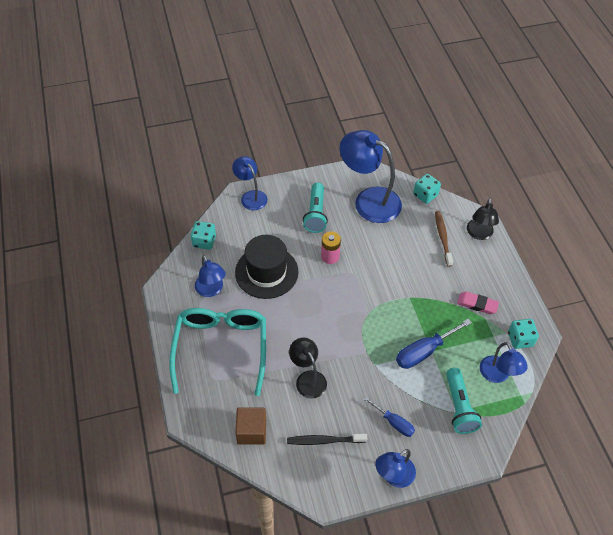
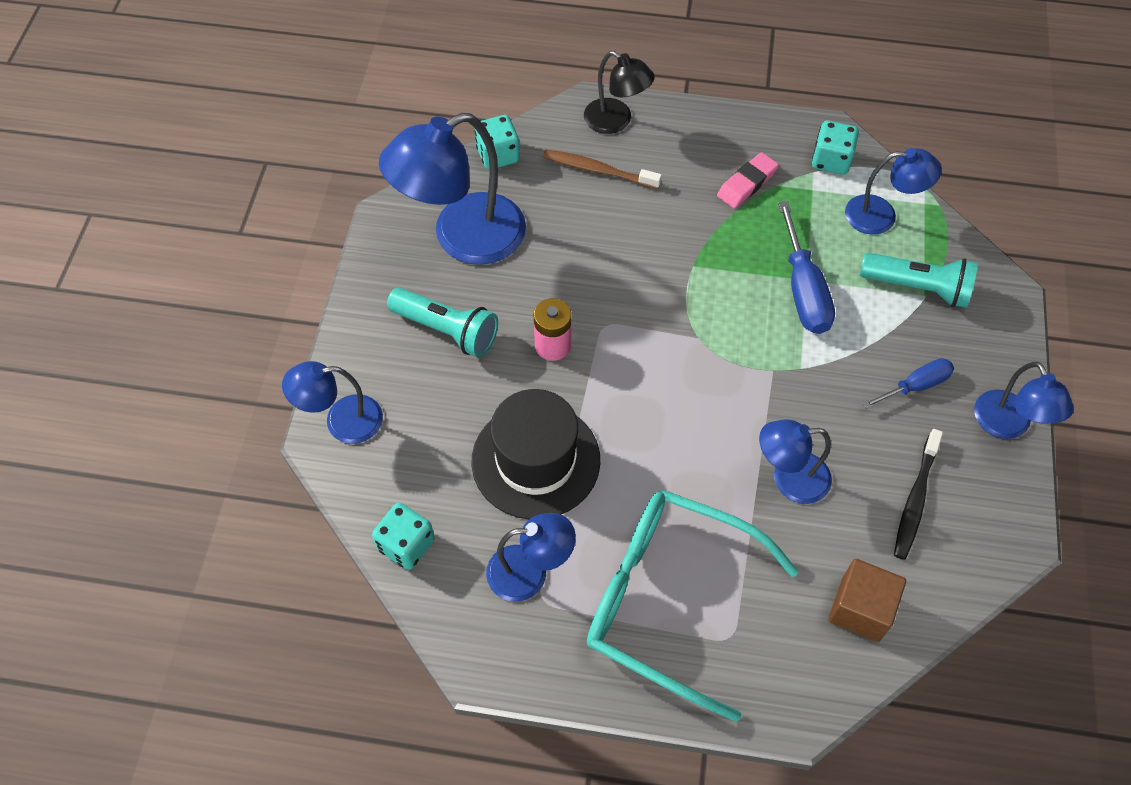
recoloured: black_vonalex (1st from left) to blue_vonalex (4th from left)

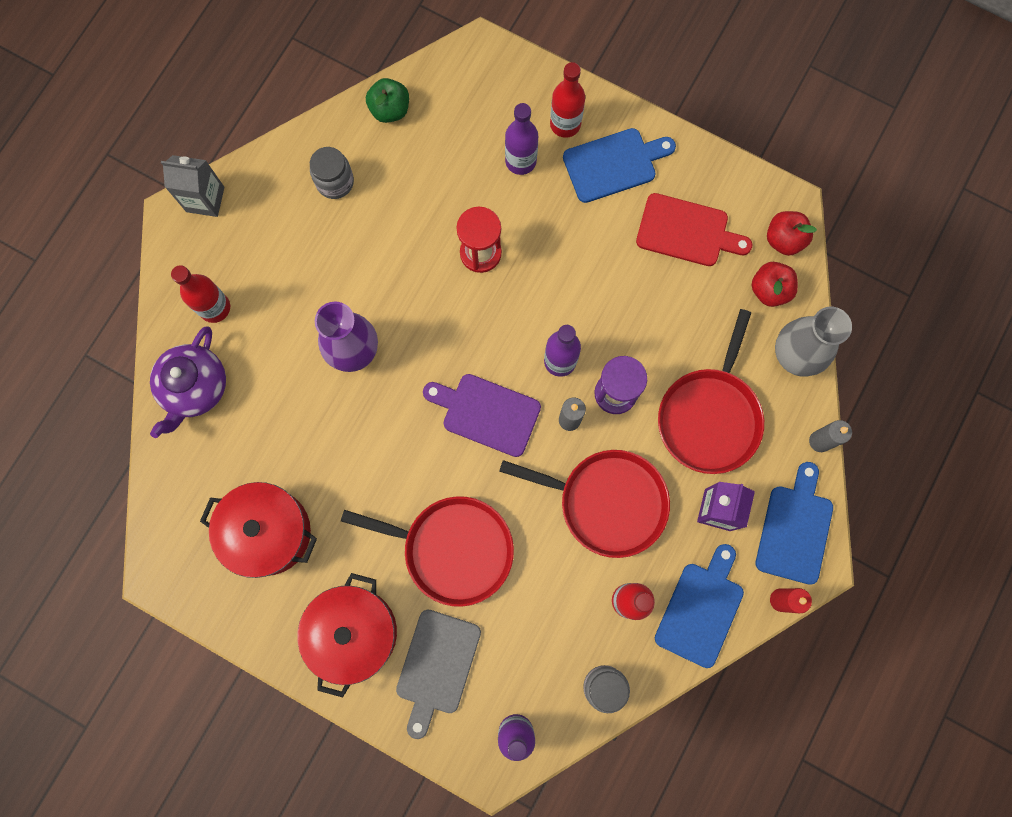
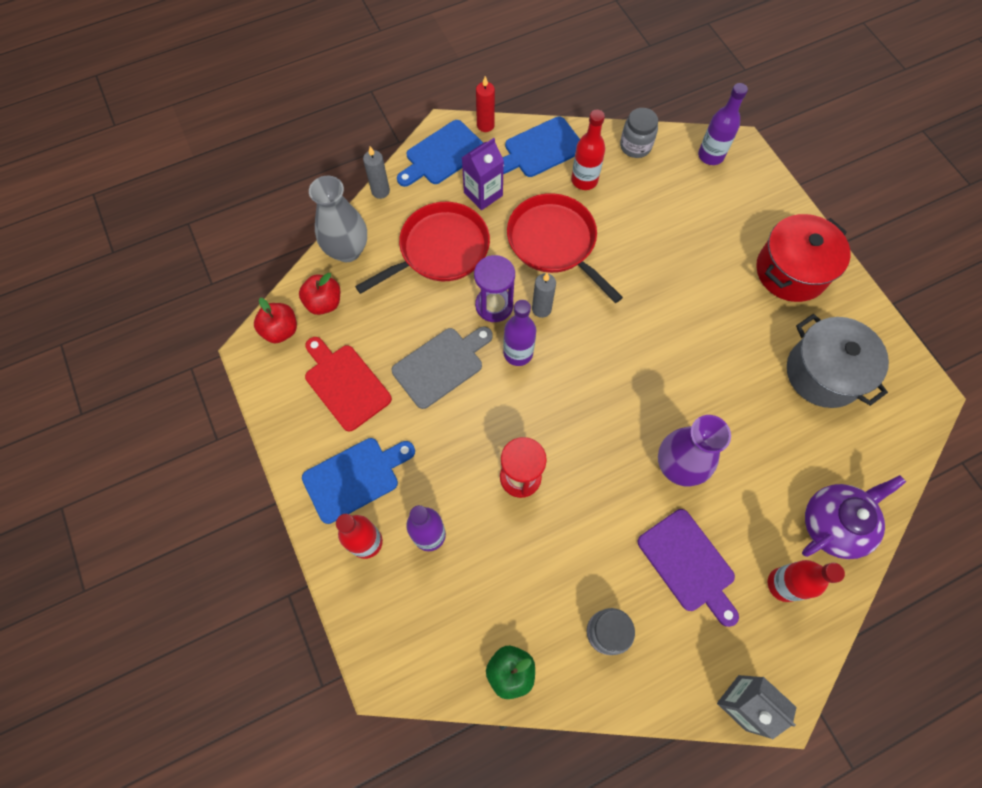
removed: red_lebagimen (1st from left)
moved: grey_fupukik; purple_fupukik
recoloured: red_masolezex (1st from left) to grey_masolezex
turned: blue_fupukik (1st from left) 135 degrees clockwise

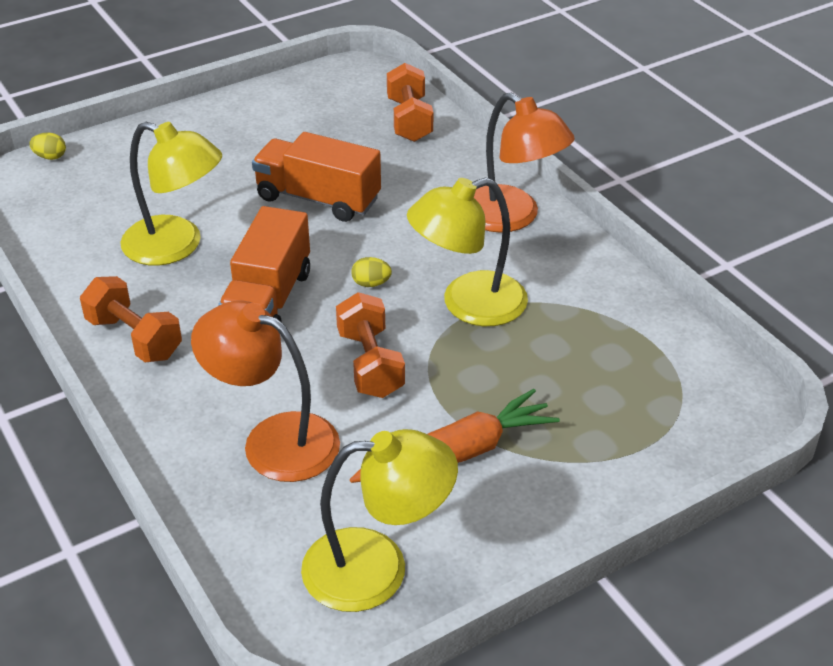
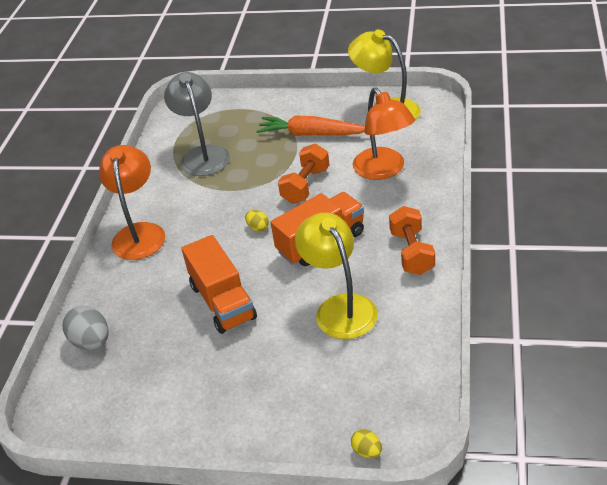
removed: yellow_vonalex (3rd from left)
added: grey_vonalex
replaced: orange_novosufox (3rd from left) to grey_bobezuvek

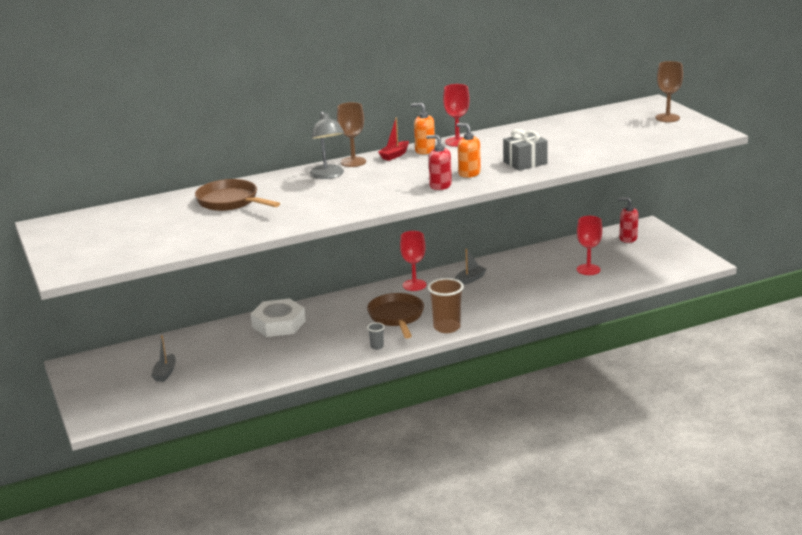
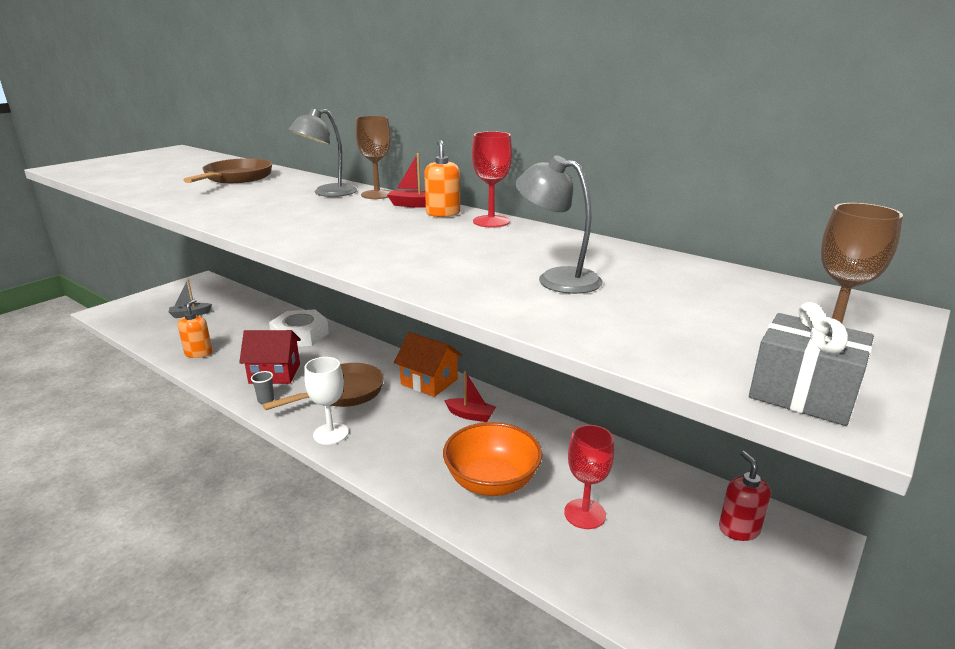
removed: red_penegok (1st from left)
added: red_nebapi; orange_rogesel; grey_vonalex (2nd from left)
moved: orange_penegok (2nd from left in the first image) to orange_penegok (1st from left); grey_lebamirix
replaced: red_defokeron (1st from left) to orange_nebapi; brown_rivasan to white_defokeron
recoloured: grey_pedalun (2nd from left) to red_pedalun (2nd from left)

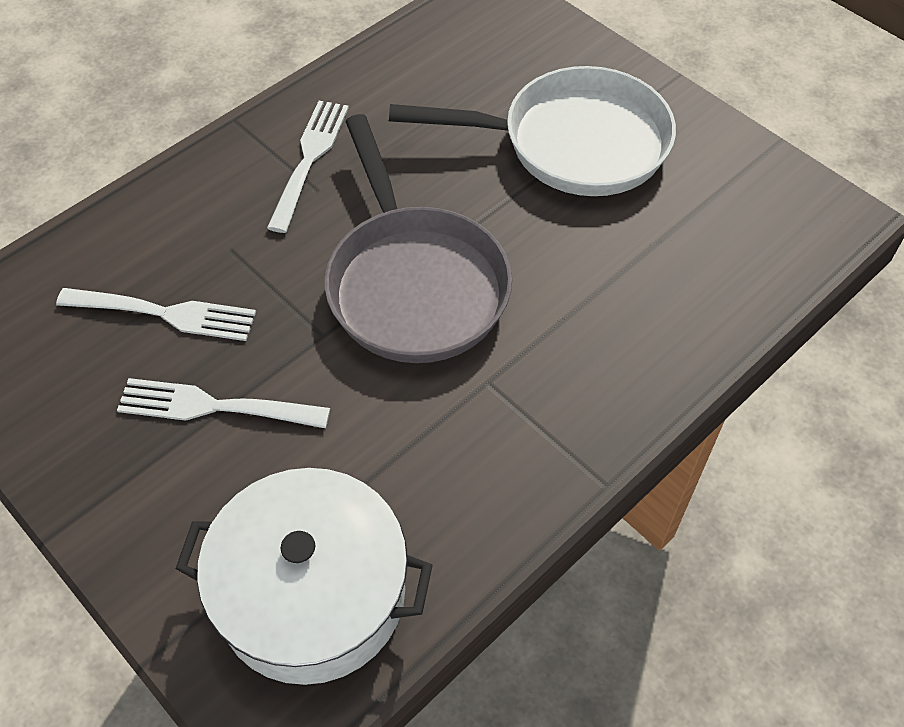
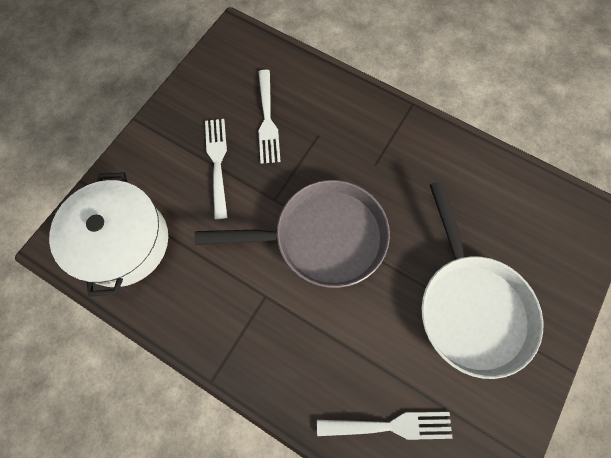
moved: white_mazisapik (3rd from left)
turned: grey_lebagimen 150 degrees counterclockwise

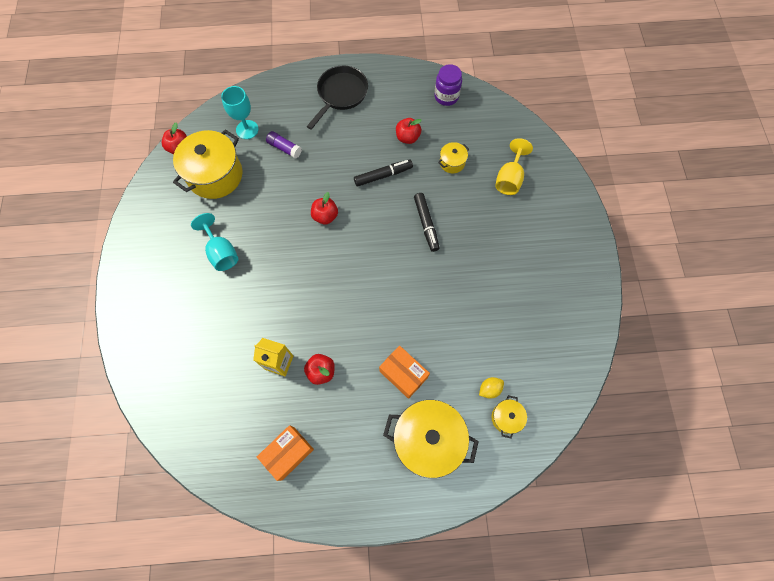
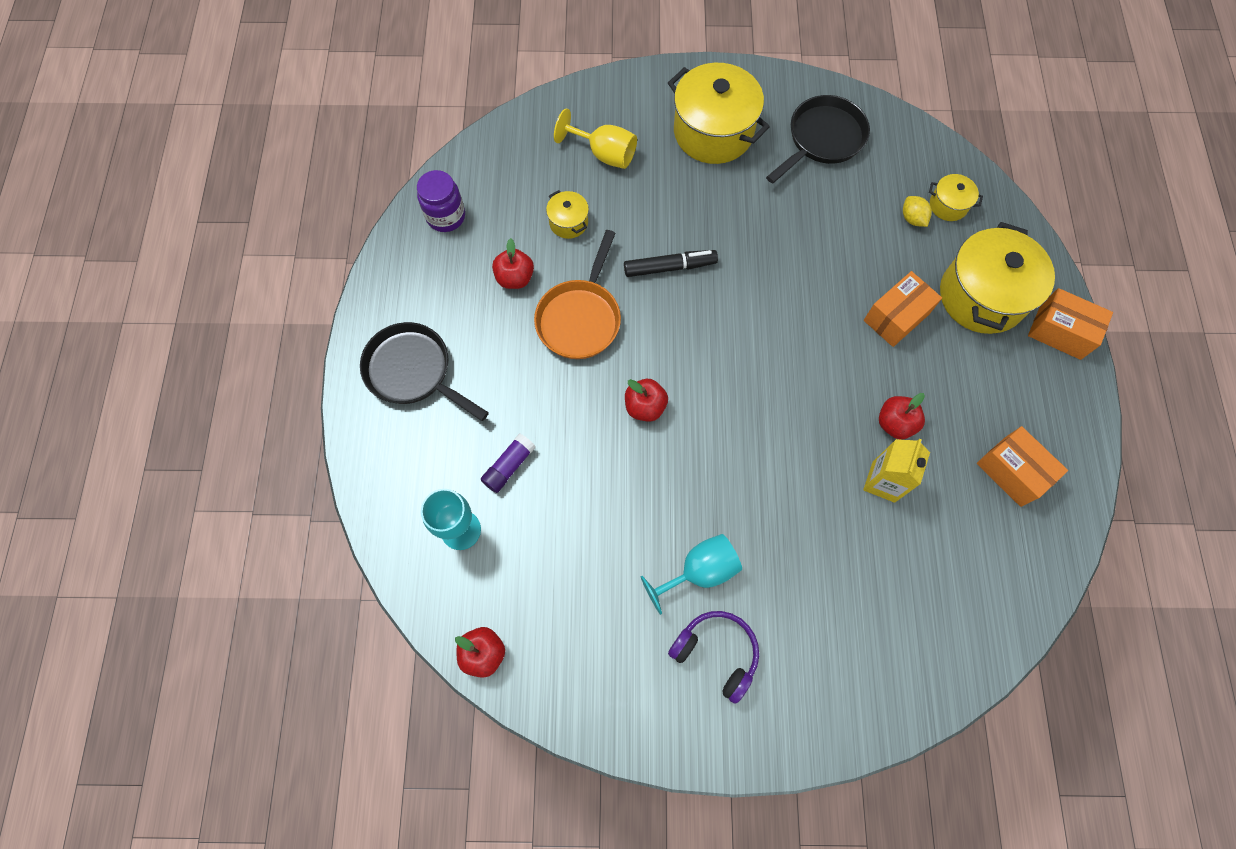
added: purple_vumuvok; black_lebagimen (2nd from left); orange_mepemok (3rd from left)
moved: yellow_masolezex (1st from left in the first image) to yellow_masolezex (2nd from left)
replaced: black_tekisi (1st from left) to orange_lebagimen

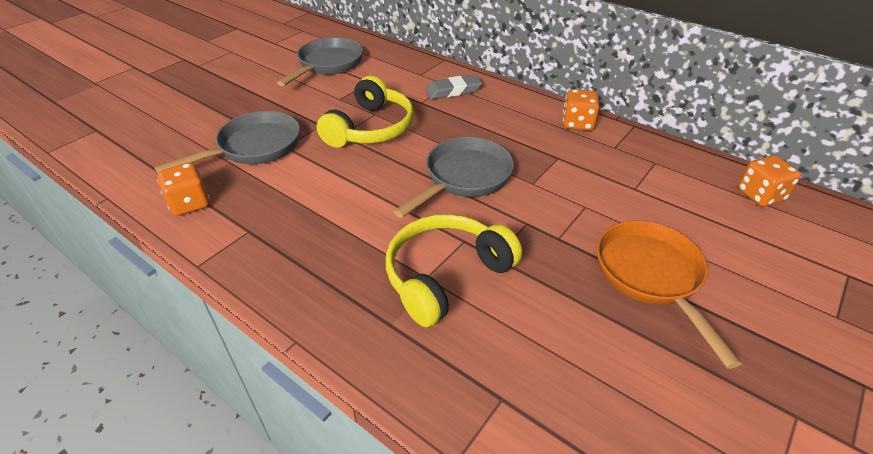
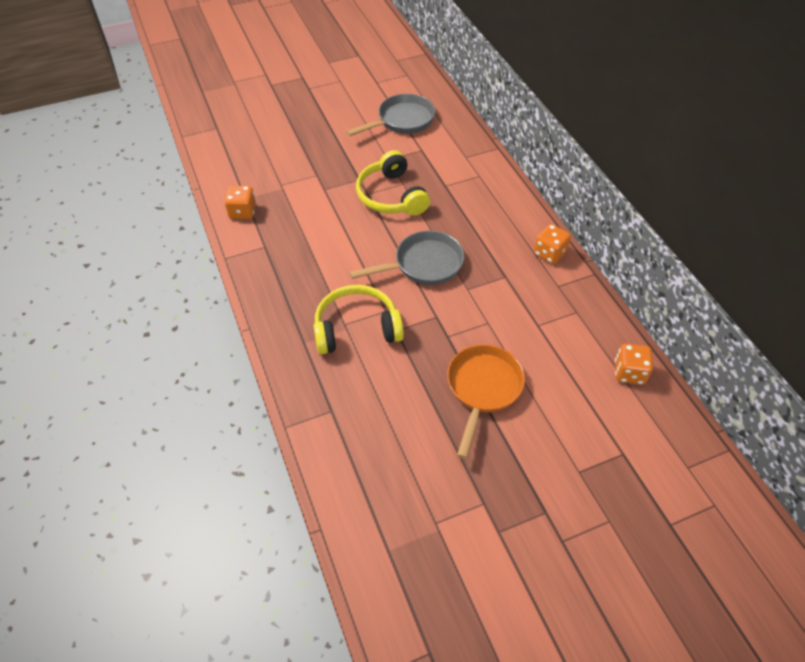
removed: grey_lebagimen (1st from left); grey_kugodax
turned: yellow_vumuvok (1st from left in the first image) 105 degrees clockwise

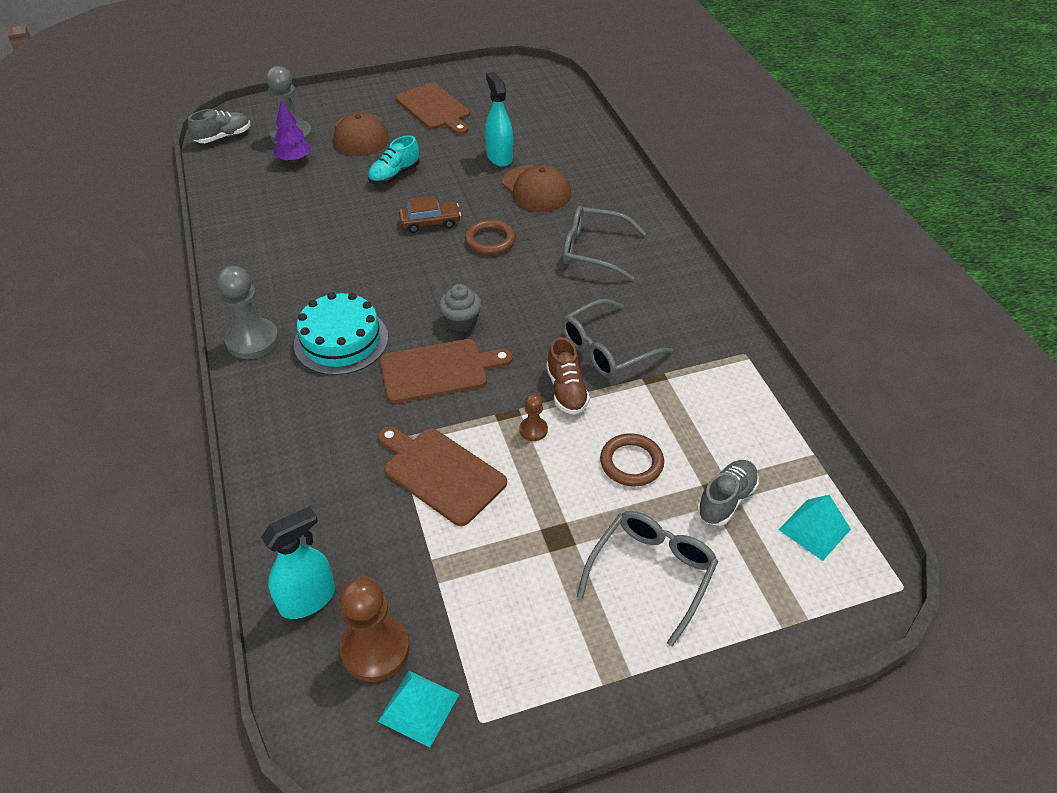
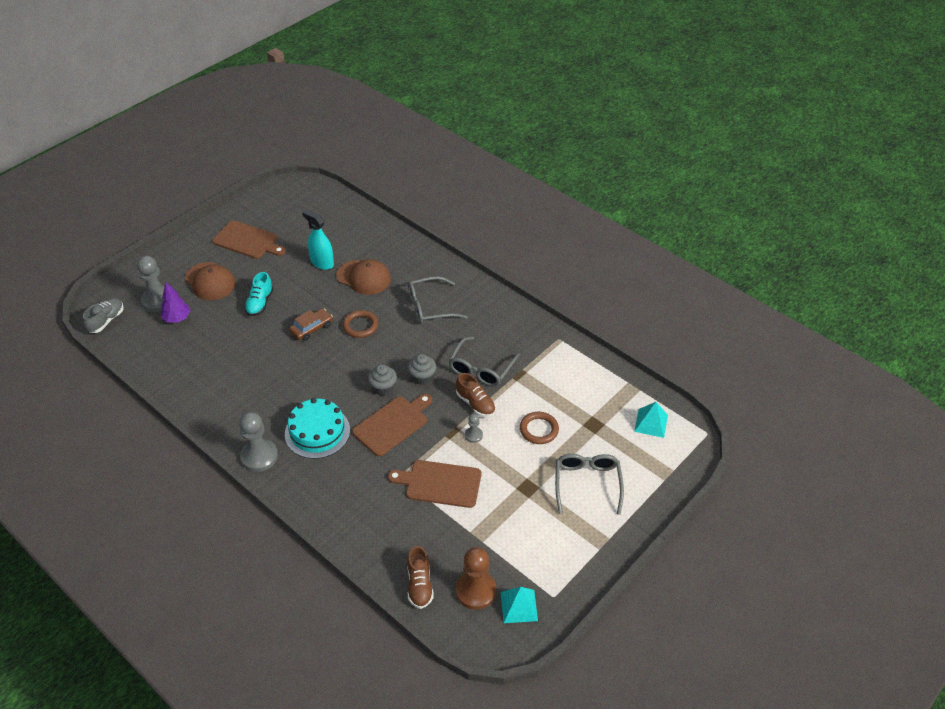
removed: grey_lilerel (2nd from left)
added: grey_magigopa (2nd from left)
replaced: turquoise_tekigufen (1st from left) to brown_lilerel (1st from left)
recoloured: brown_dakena (2nd from left) to grey_dakena (3rd from left)

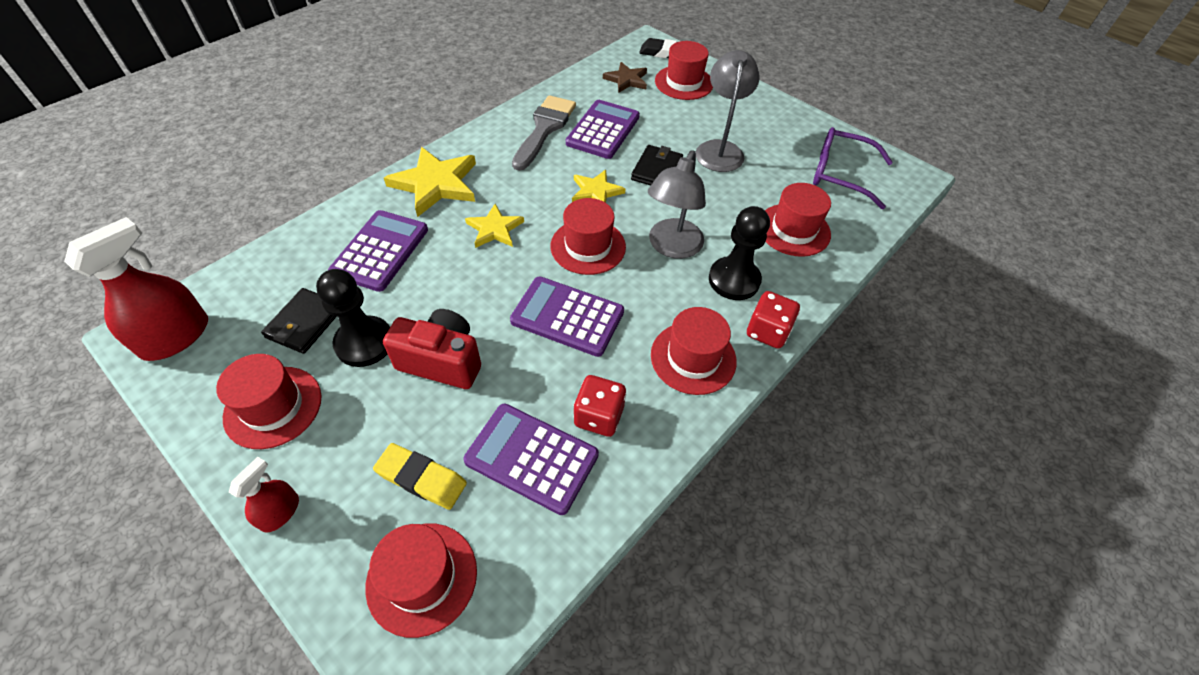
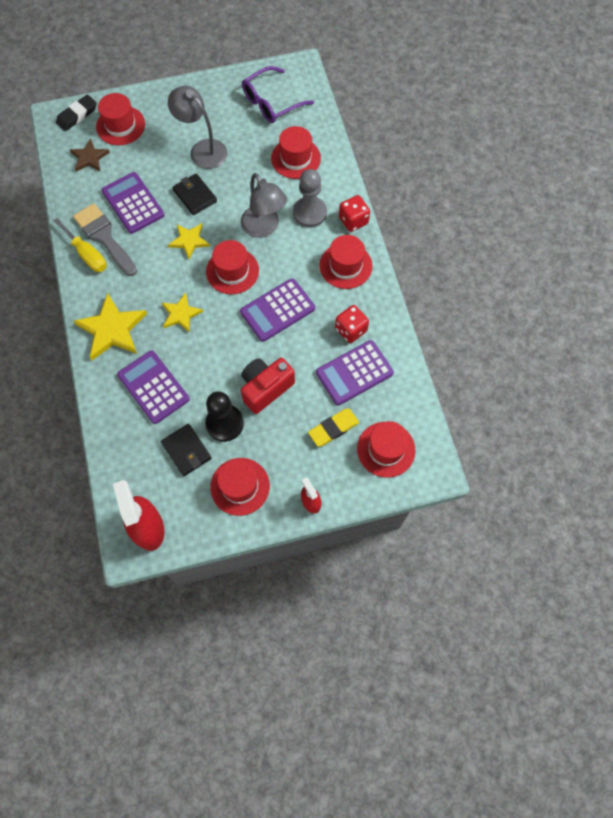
added: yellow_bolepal
recoloured: black_dakena (2nd from left) to grey_dakena

